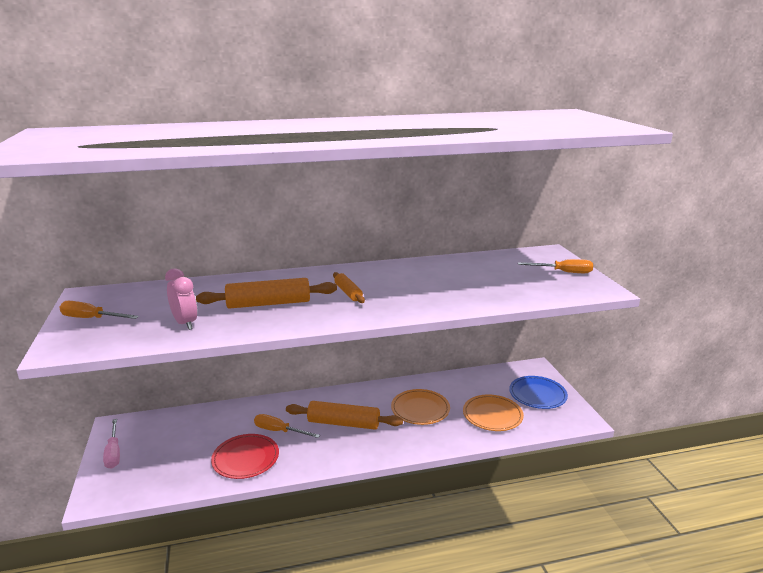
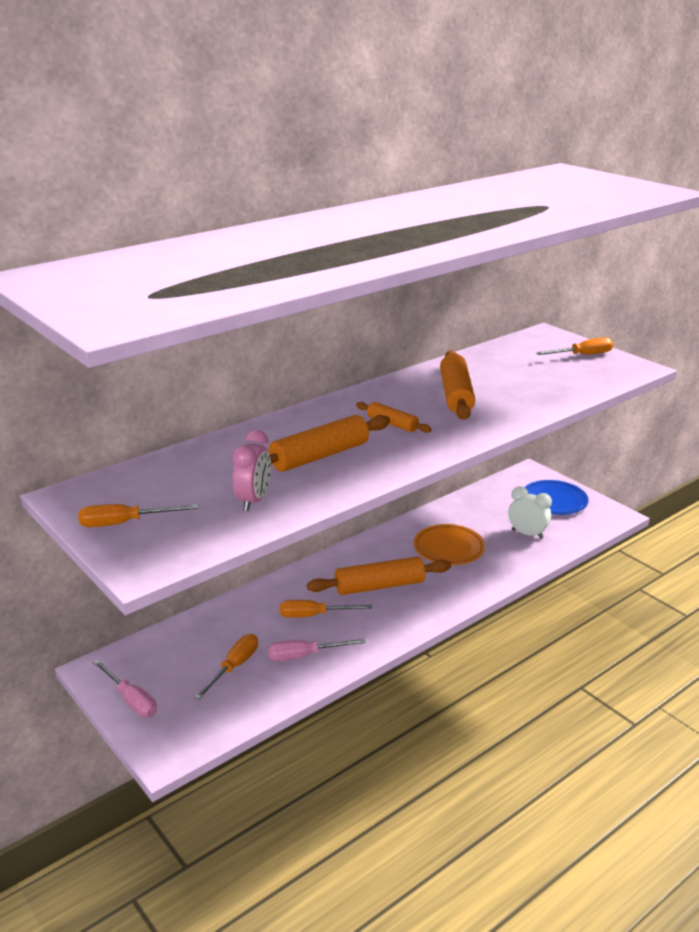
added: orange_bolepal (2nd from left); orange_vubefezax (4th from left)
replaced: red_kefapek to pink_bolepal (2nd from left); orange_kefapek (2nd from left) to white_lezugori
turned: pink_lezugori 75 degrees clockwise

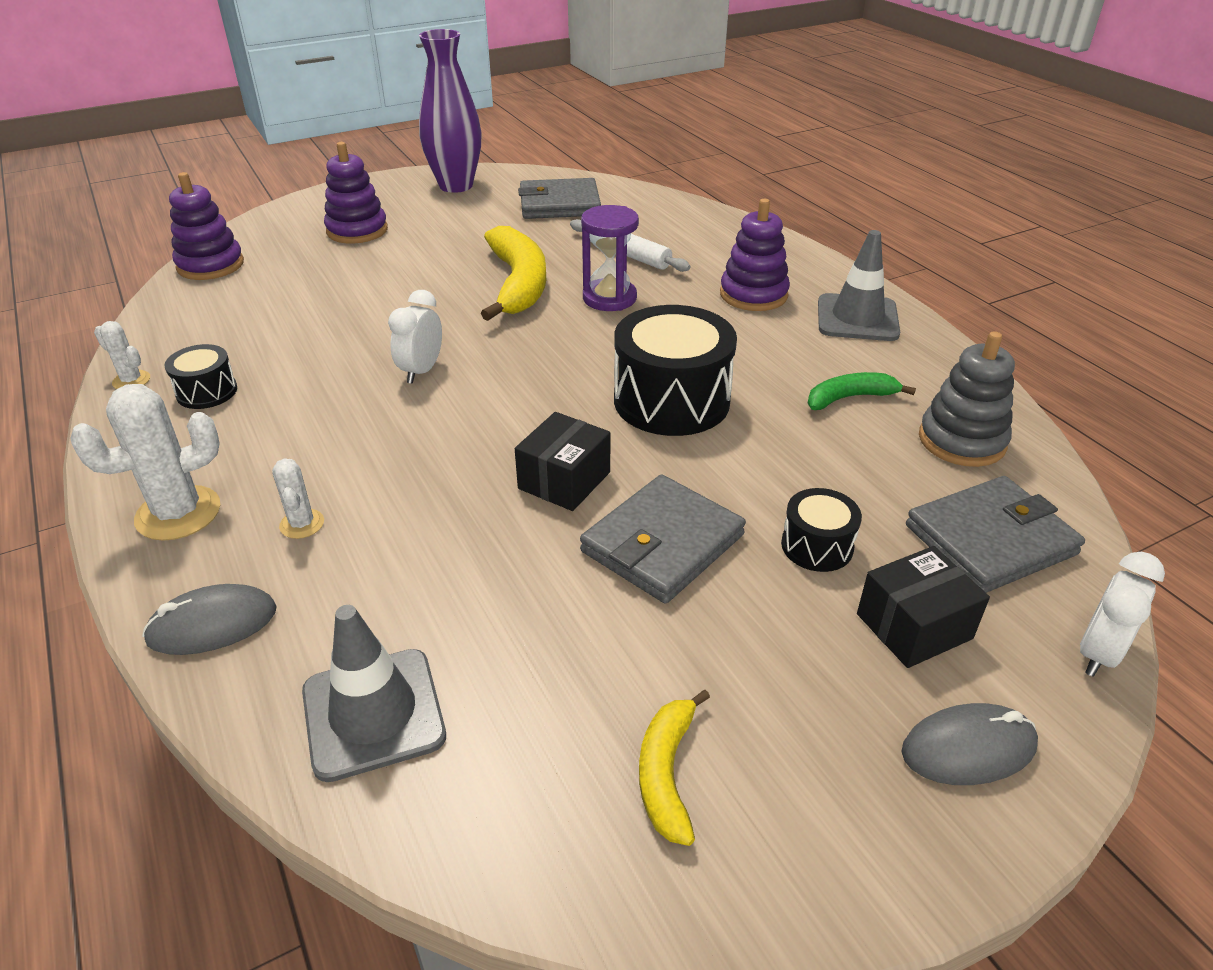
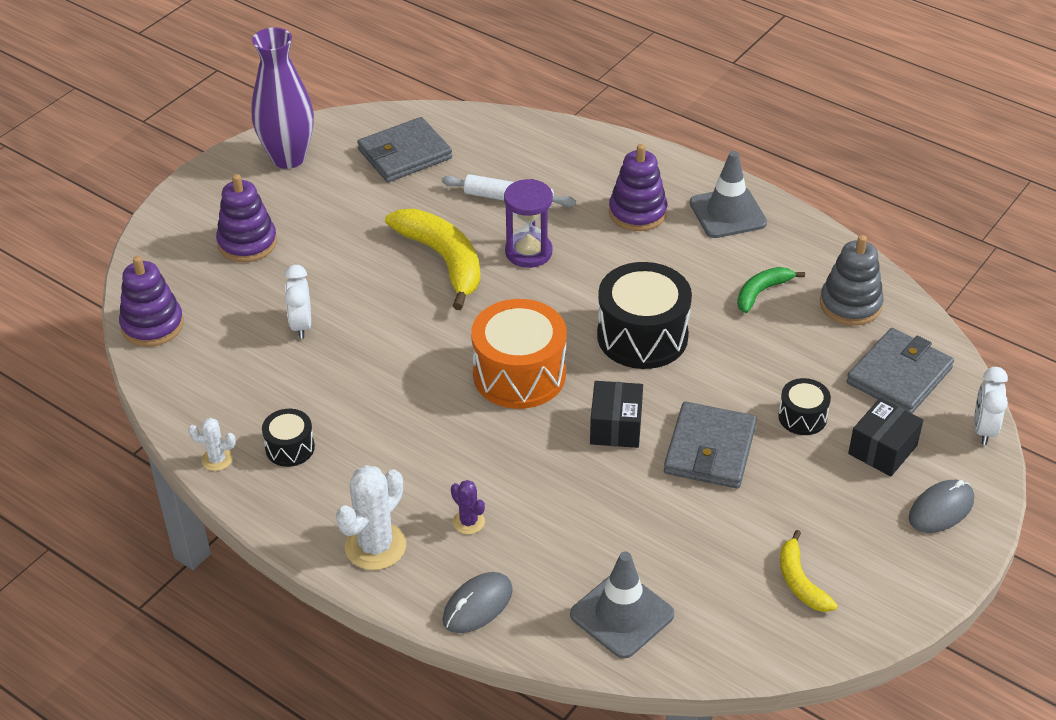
added: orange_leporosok
moved: white_lezugori (1st from left)
recoloured: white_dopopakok (3rd from left) to purple_dopopakok

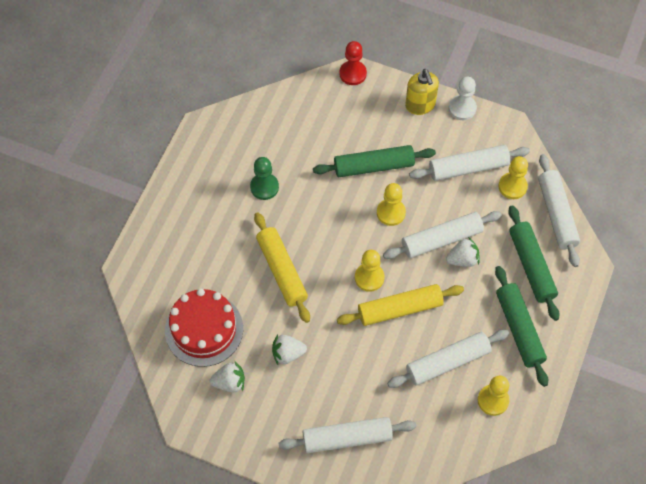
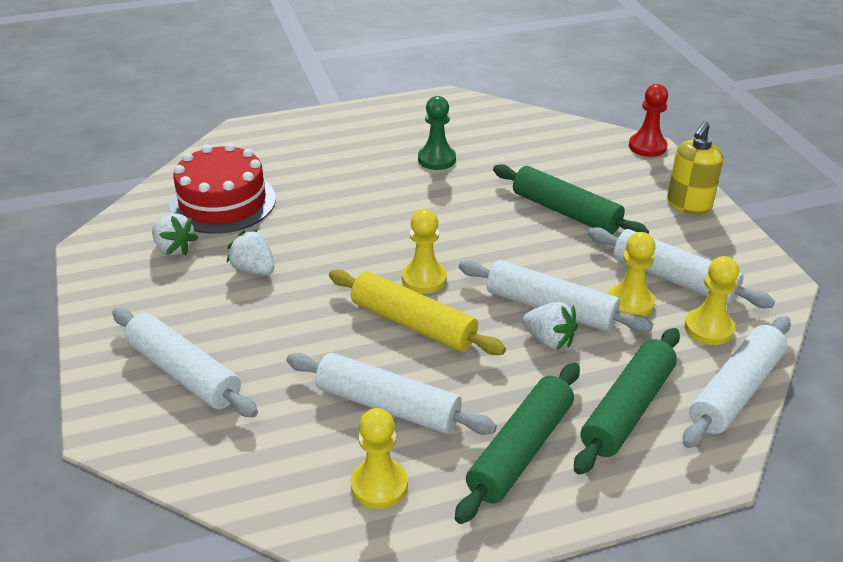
removed: yellow_vubefezax (1st from left); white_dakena
moved: yellow_dakena (2nd from left in the first image) to yellow_dakena (3rd from left)

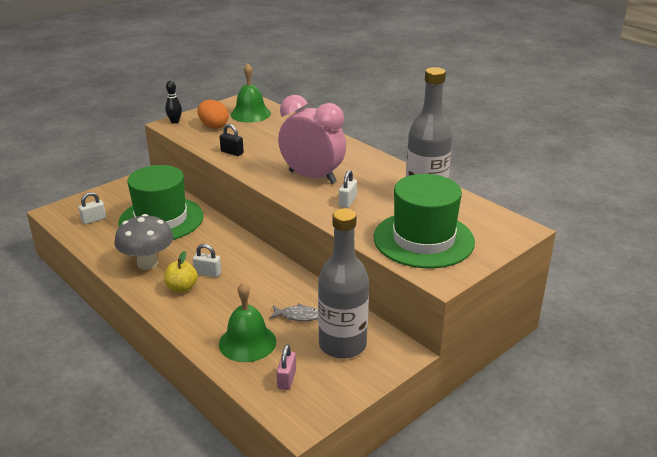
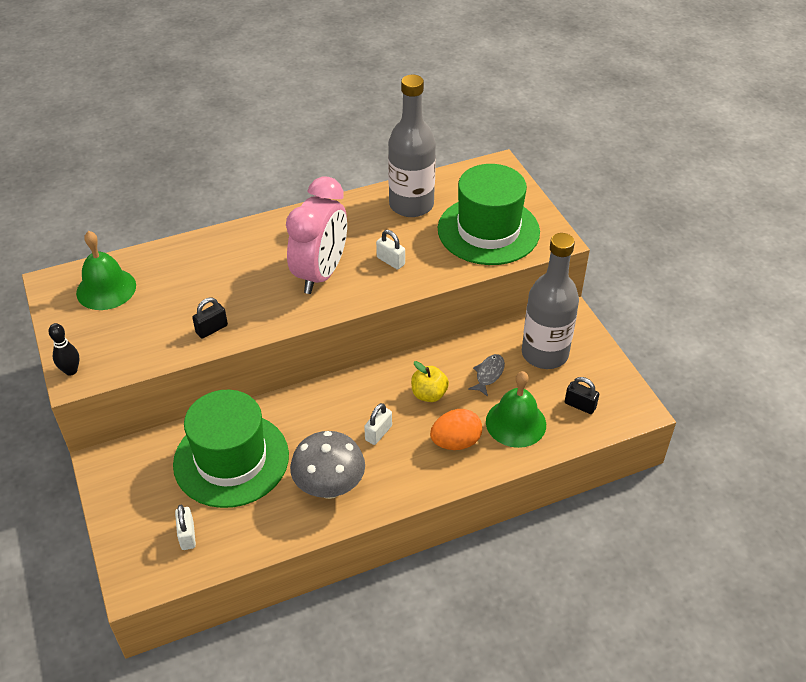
moved: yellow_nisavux; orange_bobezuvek
recoloured: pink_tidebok to black_tidebok (2nd from left)
turned: pink_lezugori 150 degrees clockwise

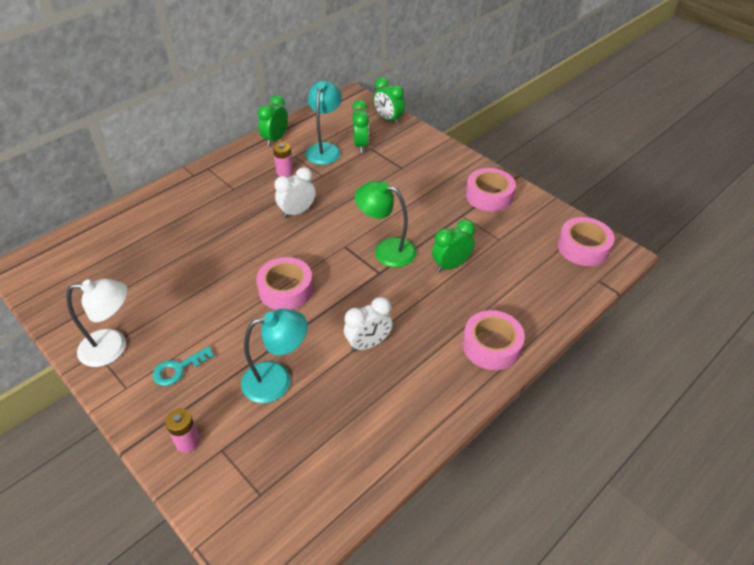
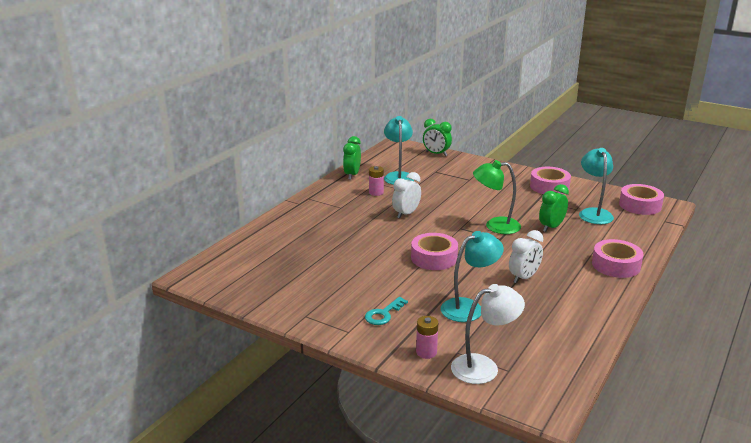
removed: green_lezugori (2nd from left)
added: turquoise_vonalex (3rd from left)
moved: white_vonalex

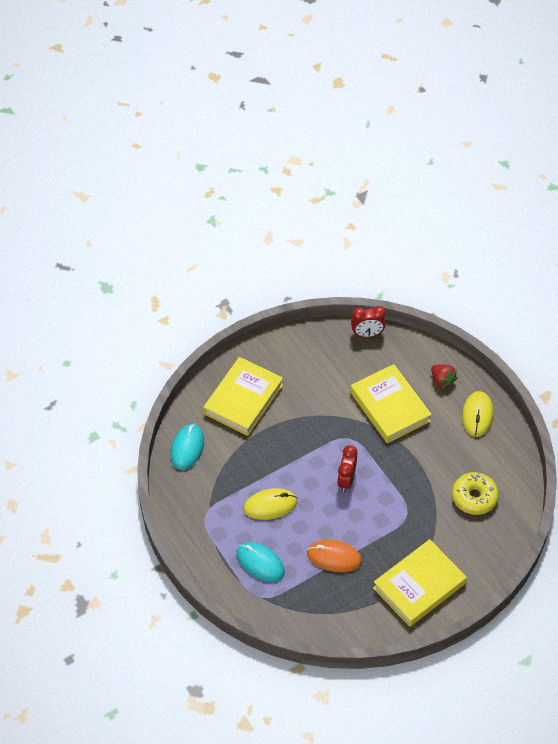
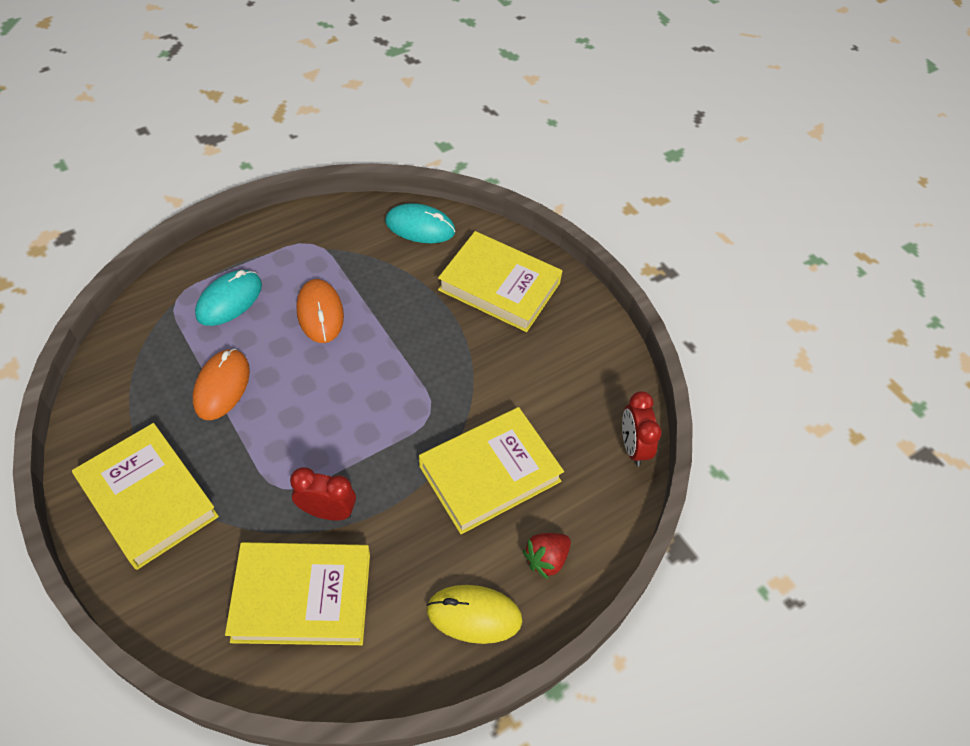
moved: red_lezugori (1st from left)
replaced: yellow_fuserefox to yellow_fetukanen (2nd from left)
recoloured: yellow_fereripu (1st from left) to orange_fereripu (2nd from left)

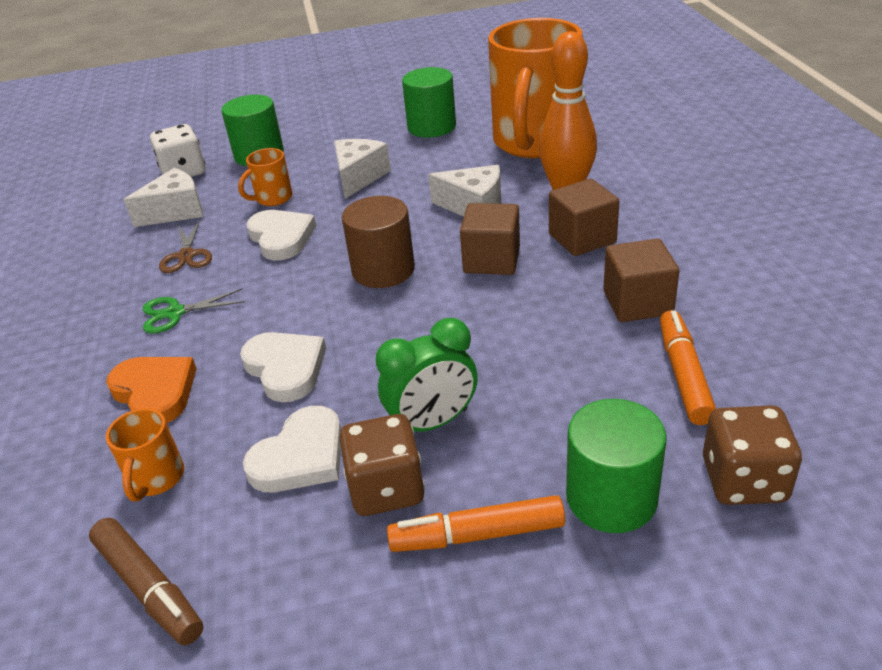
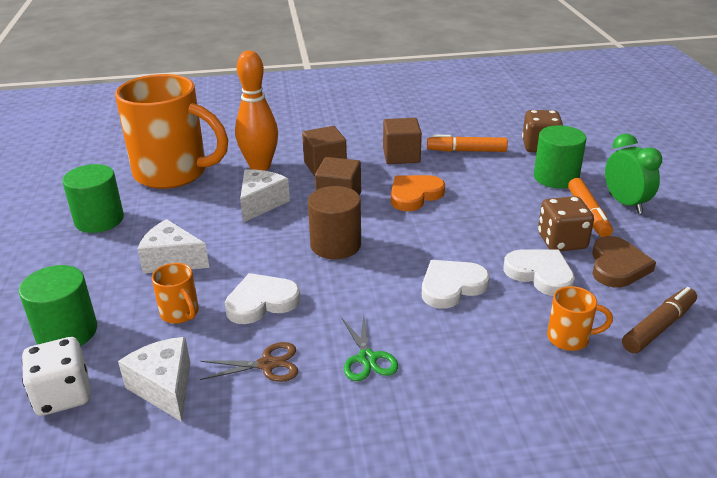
added: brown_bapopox
moved: orange_bapopox; green_lezugori

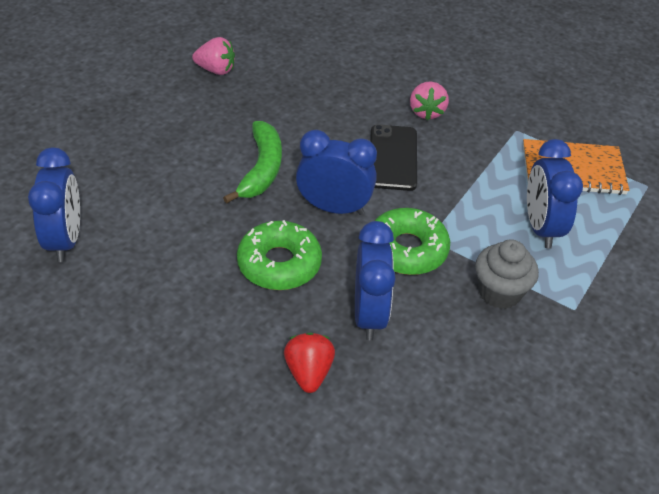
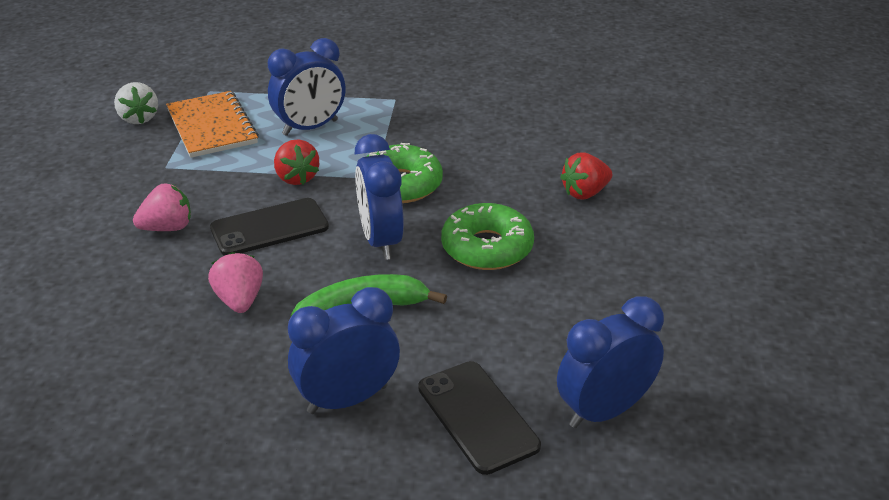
removed: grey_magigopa
added: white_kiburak; red_kiburak (1st from left); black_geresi (2nd from left)
moved: pink_kiburak (1st from left in the first image) to pink_kiburak (2nd from left); blue_lezugori (3rd from left in the first image) to blue_lezugori (2nd from left)

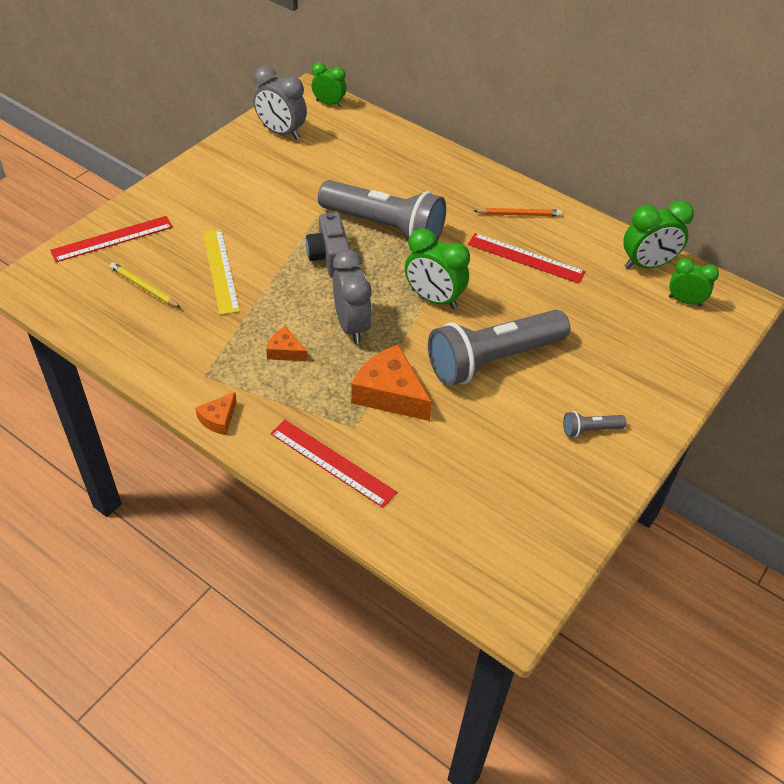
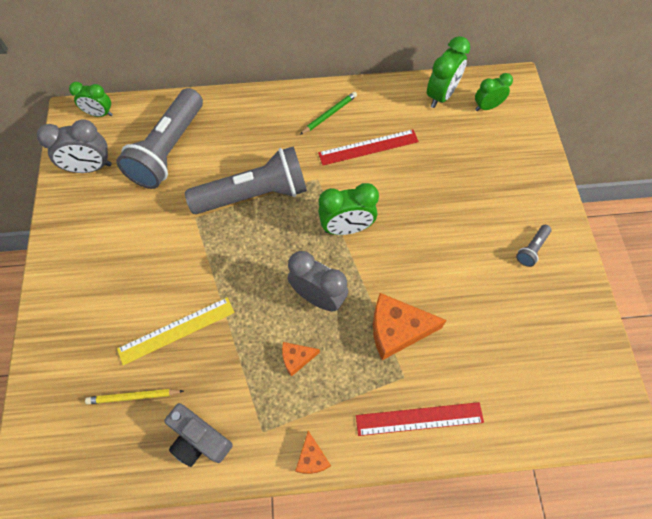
removed: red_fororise (1st from left)
moved: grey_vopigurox; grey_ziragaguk (2nd from left in the first image) to grey_ziragaguk (1st from left)
recoloured: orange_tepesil to green_tepesil
turned: yellow_fororise 60 degrees counterclockwise; green_lezugori (1st from left) 150 degrees counterclockwise

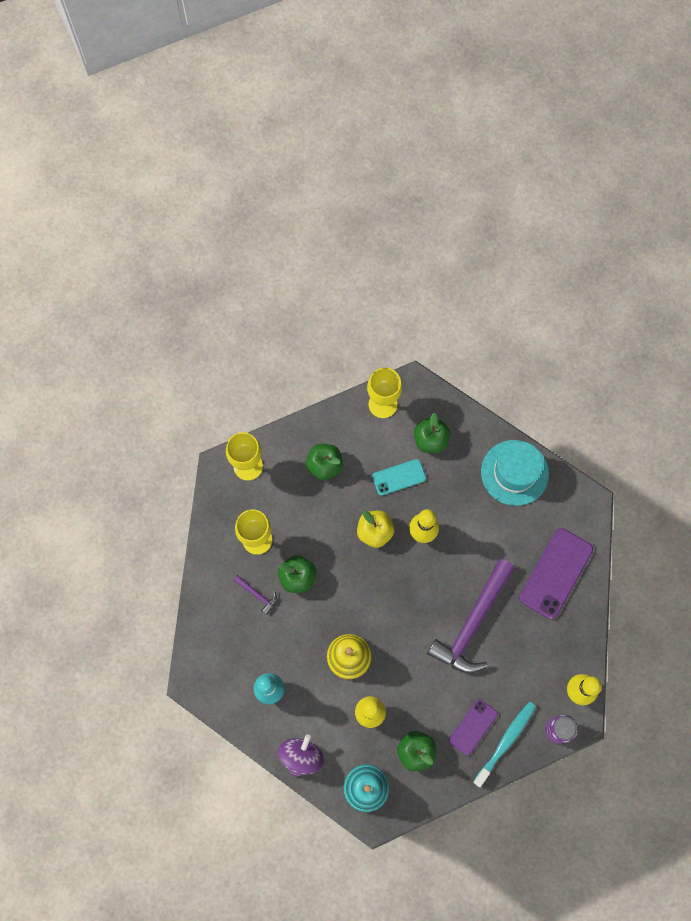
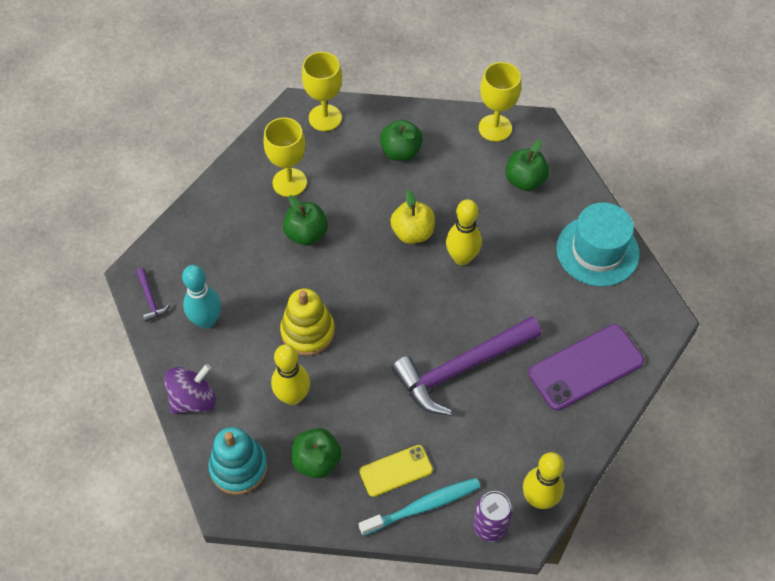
removed: turquoise_geresi
moved: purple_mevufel (1st from left)
recoloured: purple_geresi (1st from left) to yellow_geresi

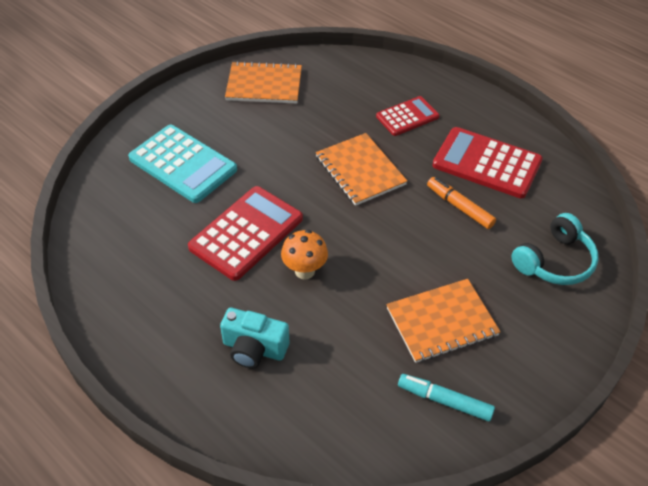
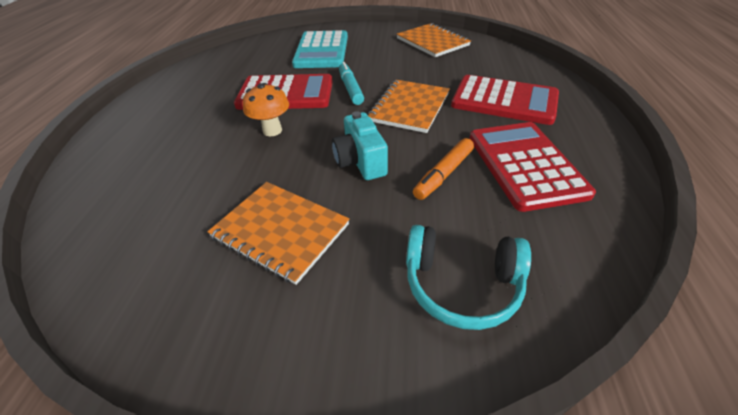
moved: turquoise_vopigurox; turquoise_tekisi
turned: orange_tekisi 150 degrees counterclockwise
resized: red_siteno (2nd from left) x1.65

